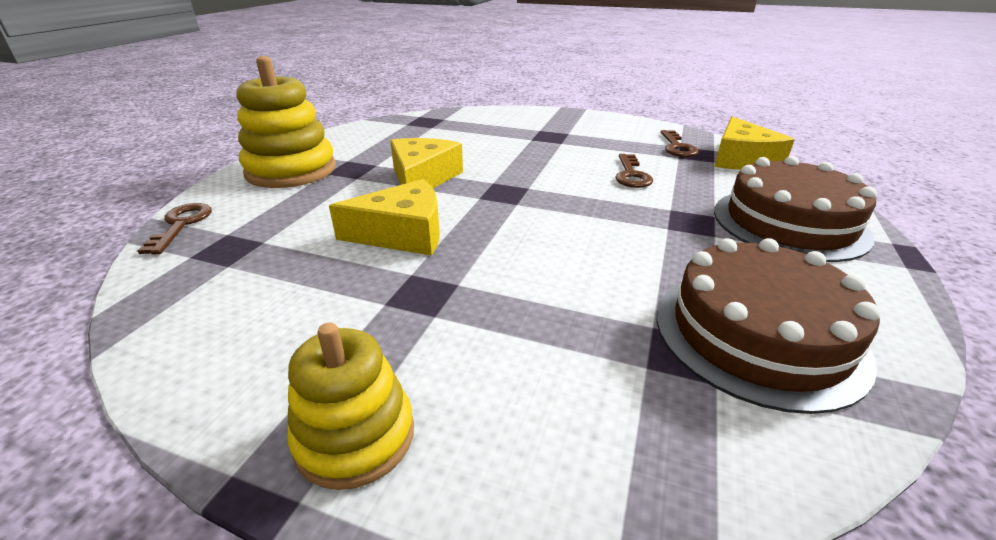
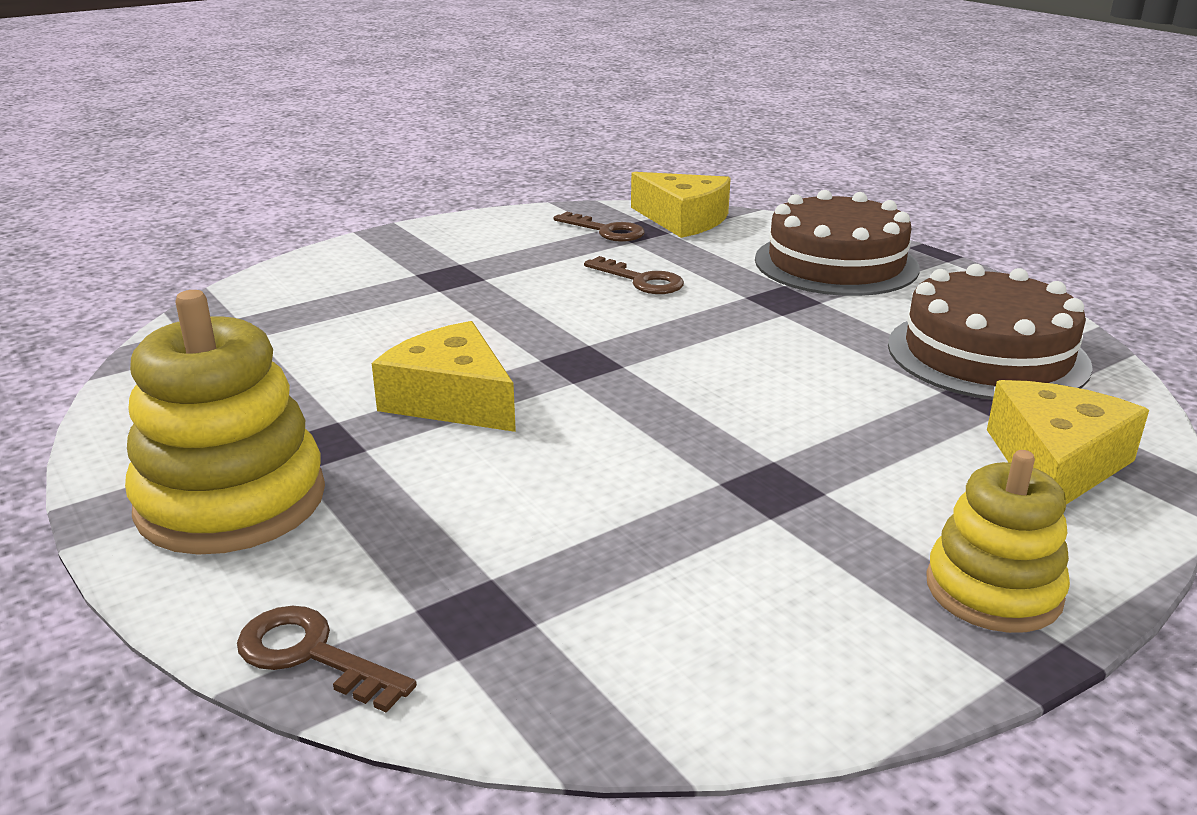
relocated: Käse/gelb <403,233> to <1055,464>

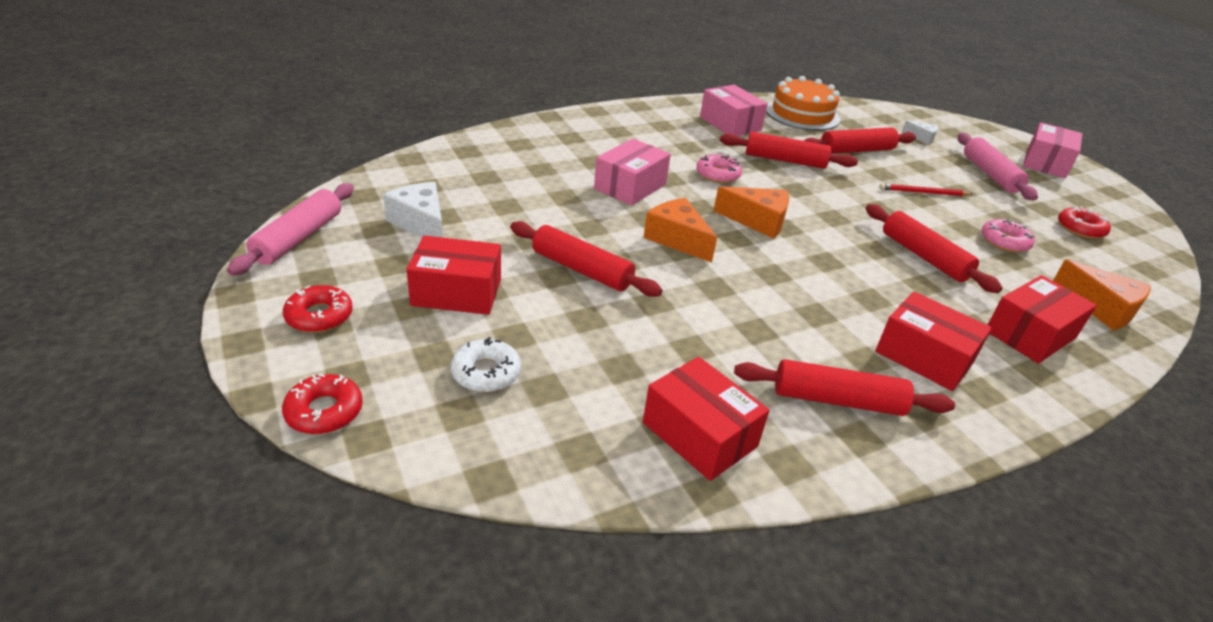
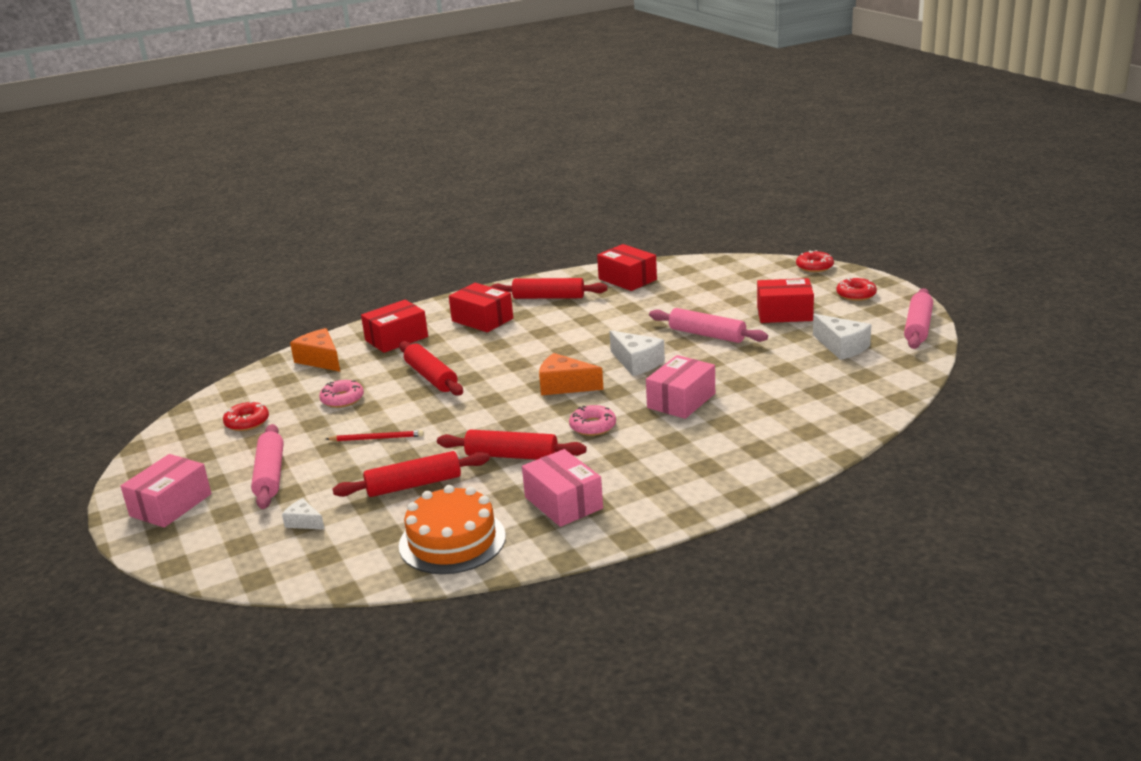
missing: Donut/weiß <486,373>
colour: Käse/orange <677,239> to Käse/weiß <637,363>; Nudelholz/rot <581,270> to Nudelholz/rosa <707,335>

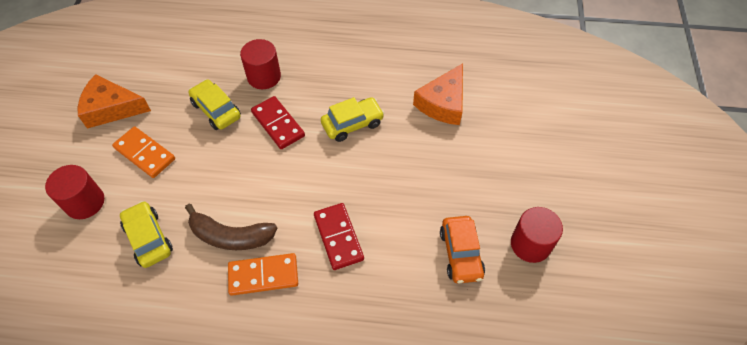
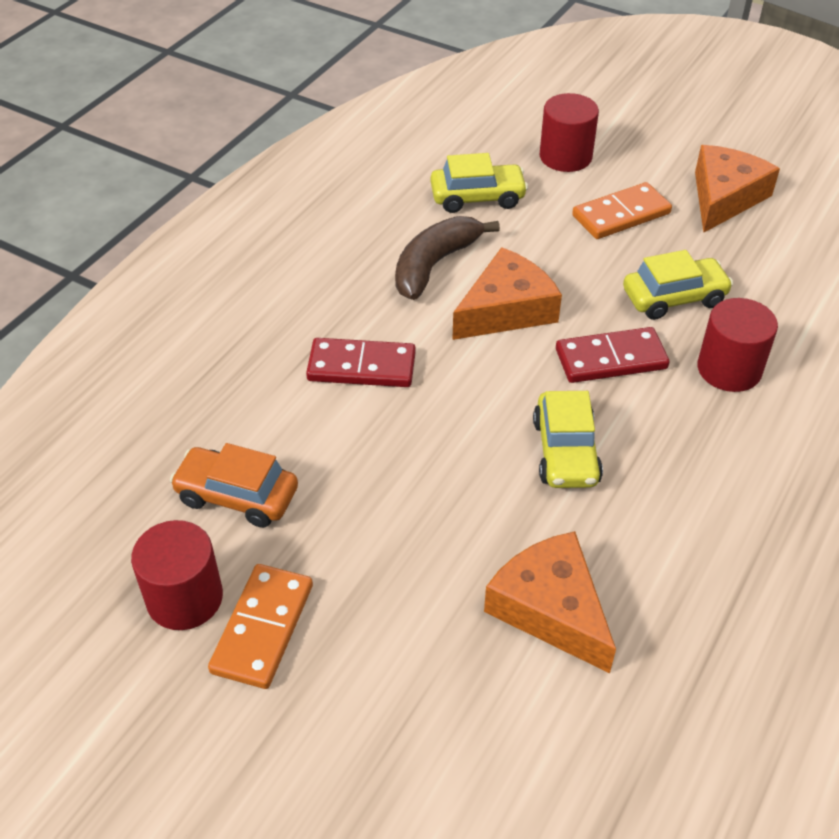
appeared: Käse/orange <506,309>
relocated: Dominostein/orange <263,275> to <263,628>

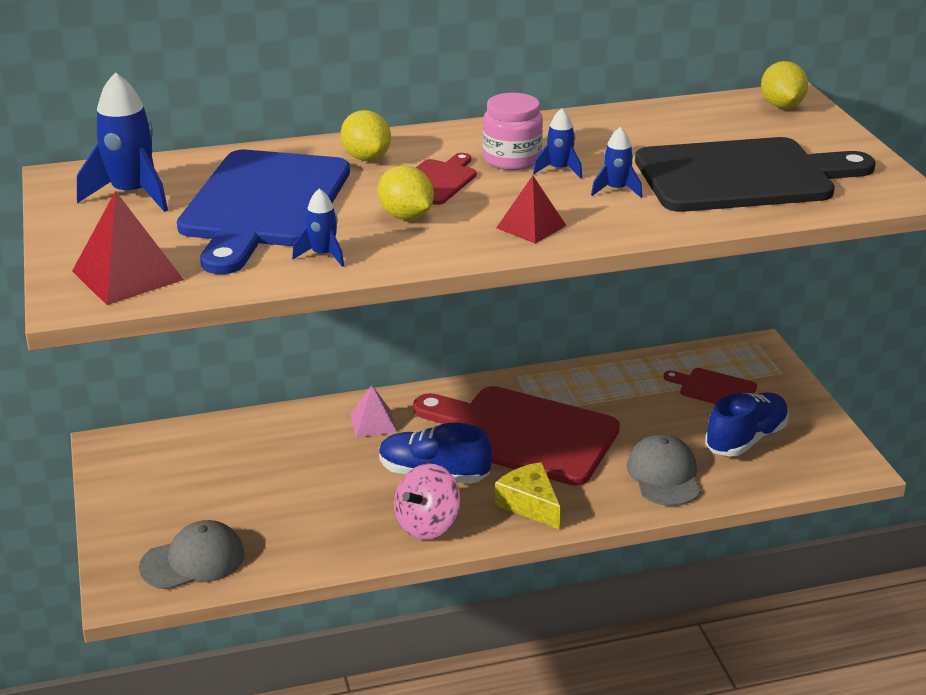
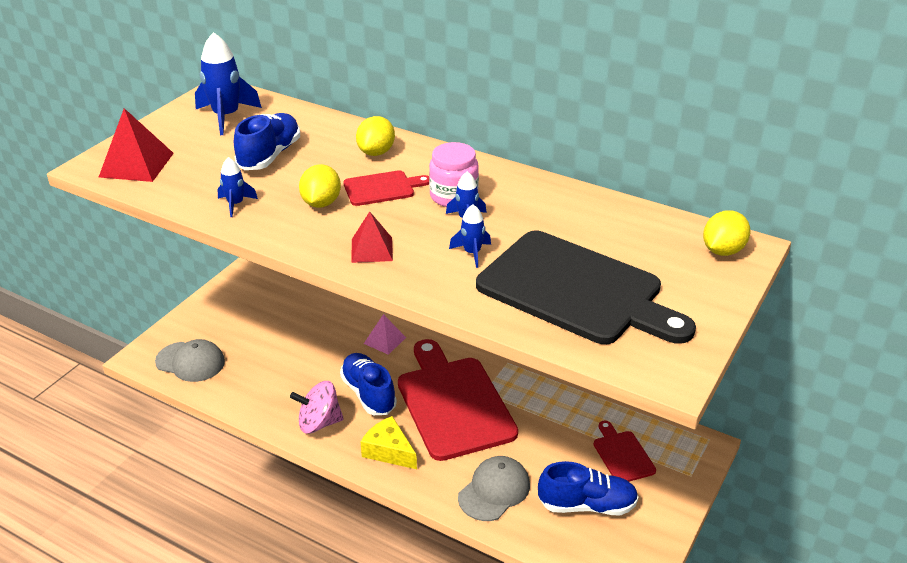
exchanged: Schneidebrett/blau <263,204> to Schuh/blau <269,155>
spun: Käse/gelb <530,504> = <389,451> 60 degrees counterclockwise

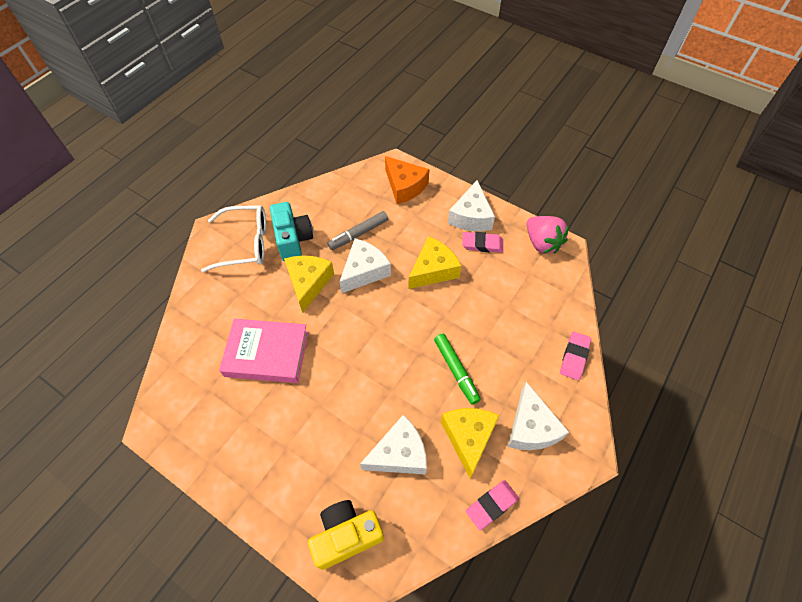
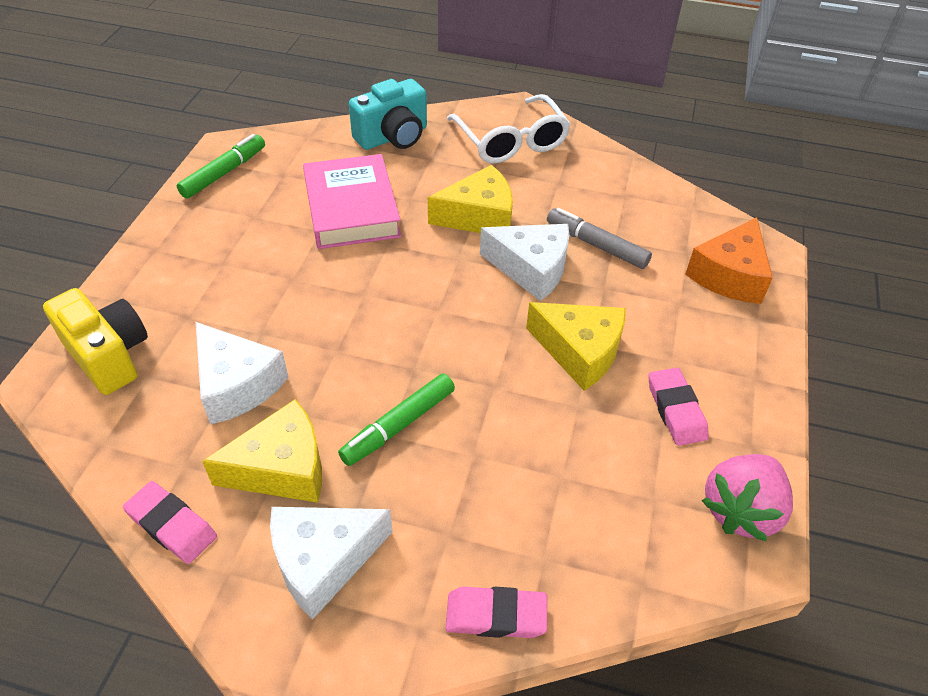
missing: Käse/weiß <471,216>
appeared: Filzstift/grün <223,173>
relocated: Kamera/türkis <293,240> to <393,137>

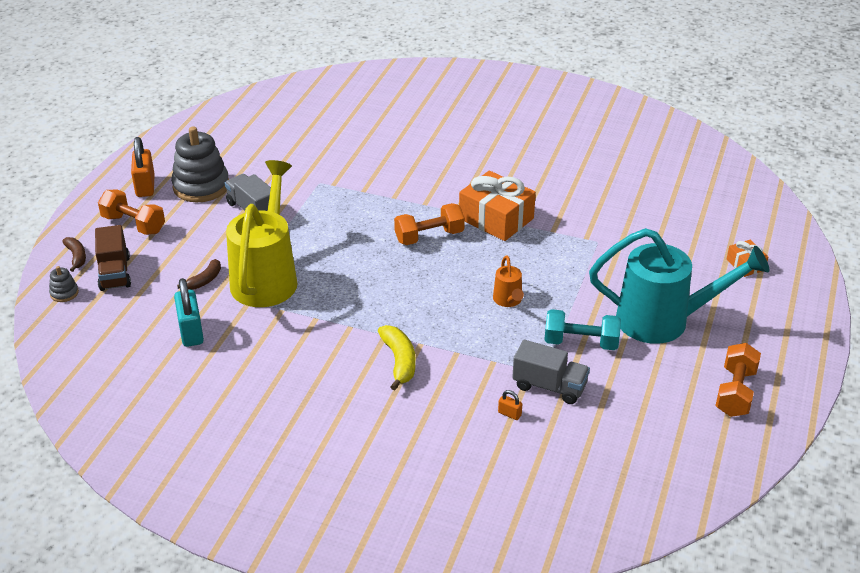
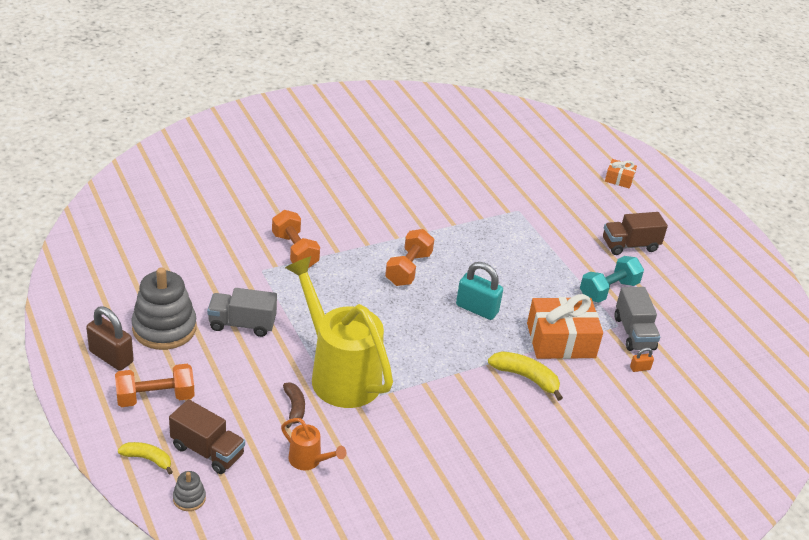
relocated: Geschenk/orange <496,218> to <561,340>; Gießkanne/orange <508,301> to <309,460>; Vorhängeschloss/türkis <191,332> to <477,309>; Hantel/orange <735,392> to <295,251>
exchanged: Gießkanne/türkis <663,321> to Lastwagen/braun <630,245>
colour: Vorhängeschloss/orange <145,186> to Vorhängeschloss/braun <111,357>; Banane/braun <76,257> to Banane/gelb <148,459>
spun: Lastwagen/grau <549,386> = <634,333> 105 degrees clockwise

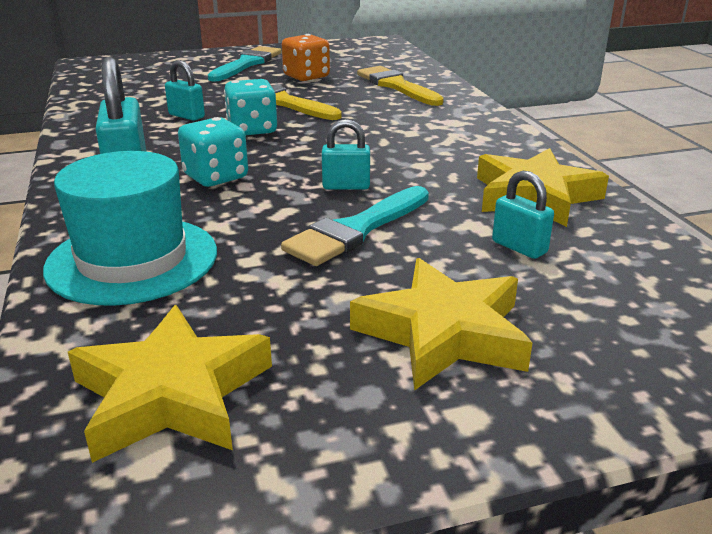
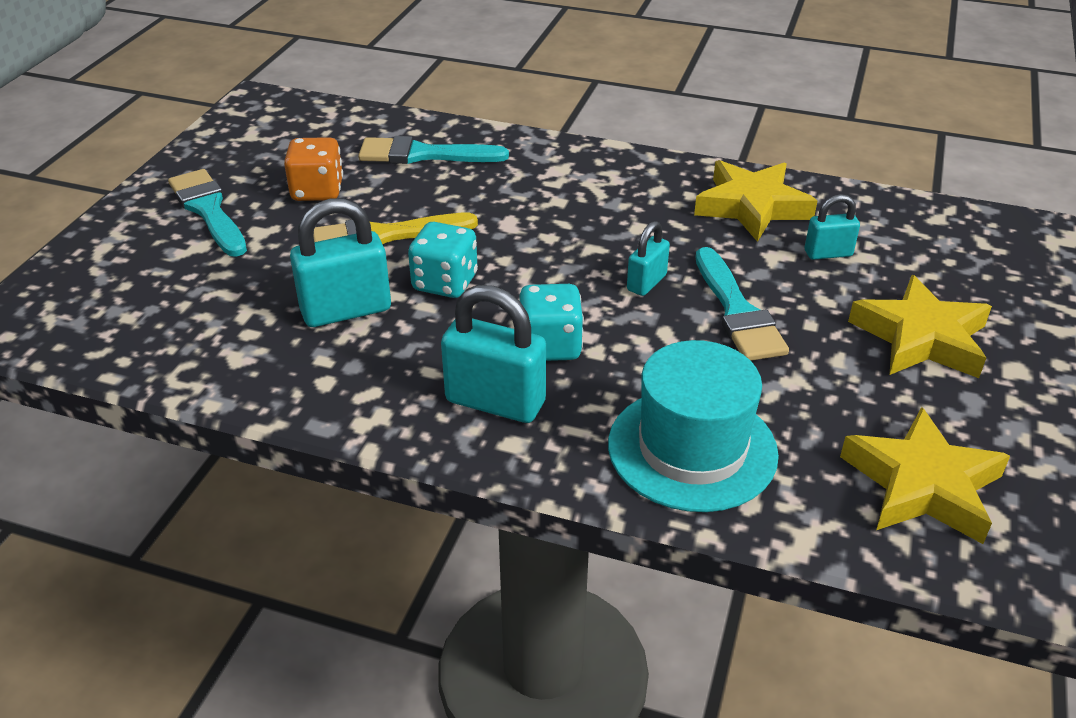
colour: Pinsel/gelb <397,86> to Pinsel/türkis <424,154>
size: Vorhängeschloss/türkis <186,116> = <346,310> x1.77

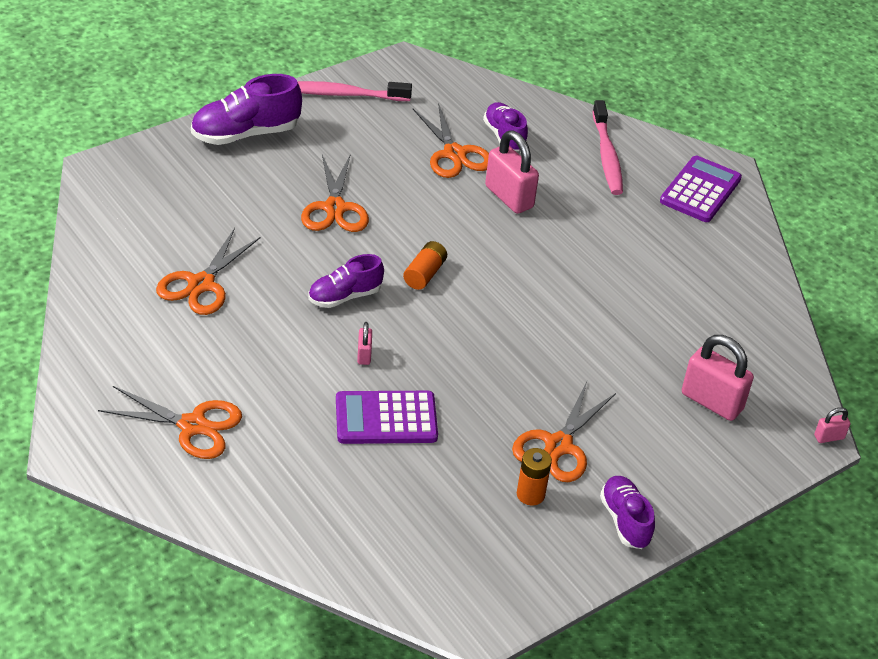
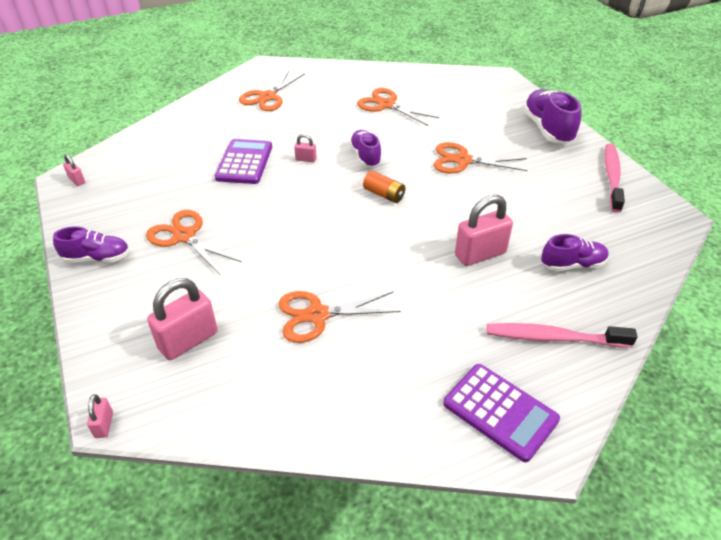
missing: Batterie/orange <530,494>
appeared: Vorhängeschloss/rosa <77,180>
relocated: Schere/orange <454,154> to <317,315>

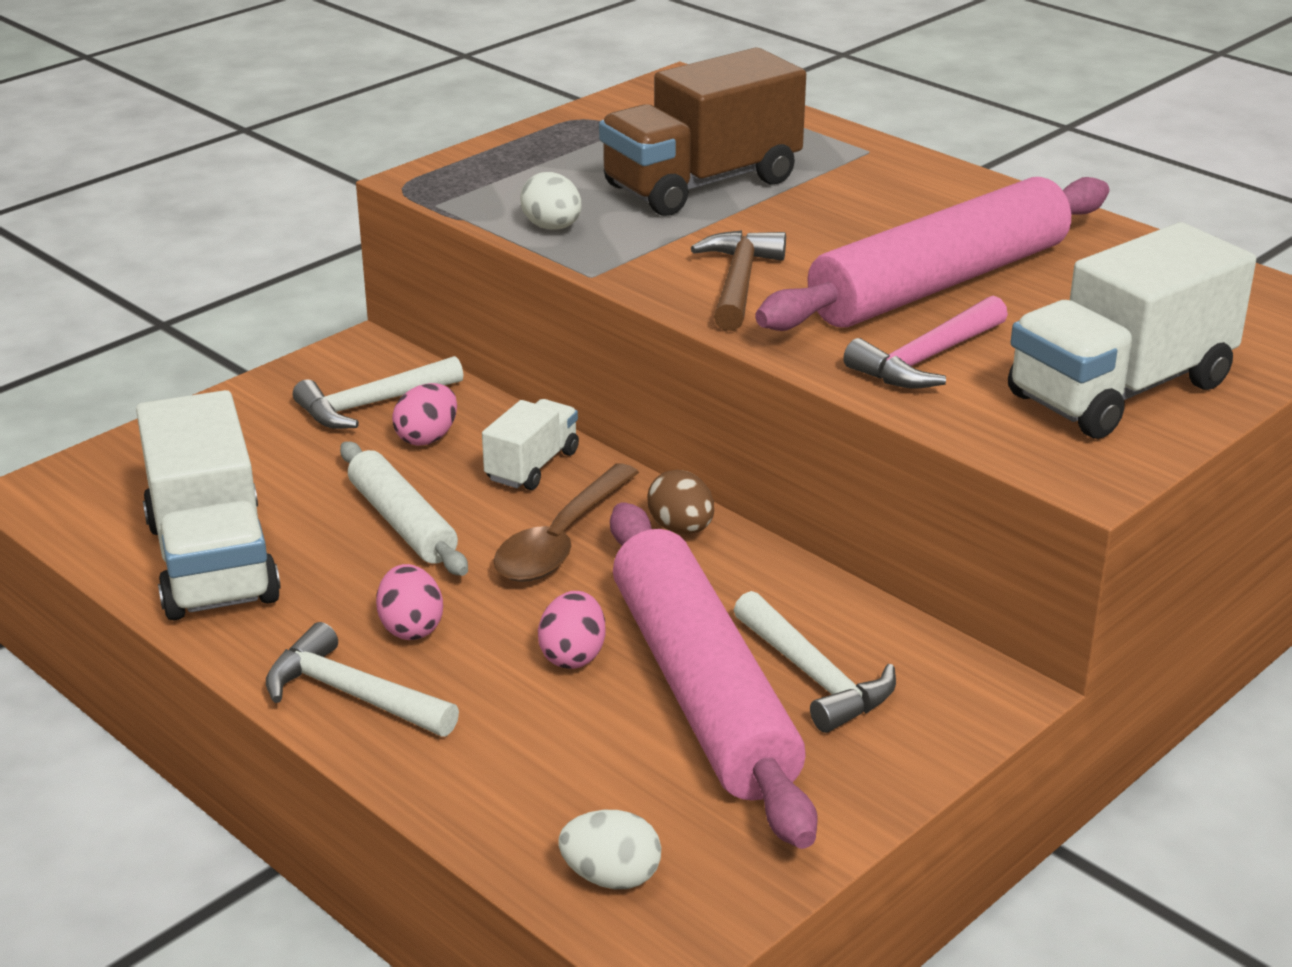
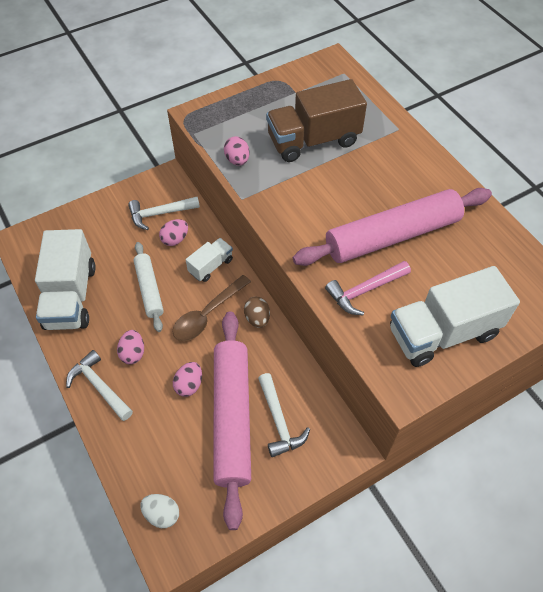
missing: Hammer/braun <739,283>
colour: Ei/weiß <552,227> to Ei/rosa <237,160>

